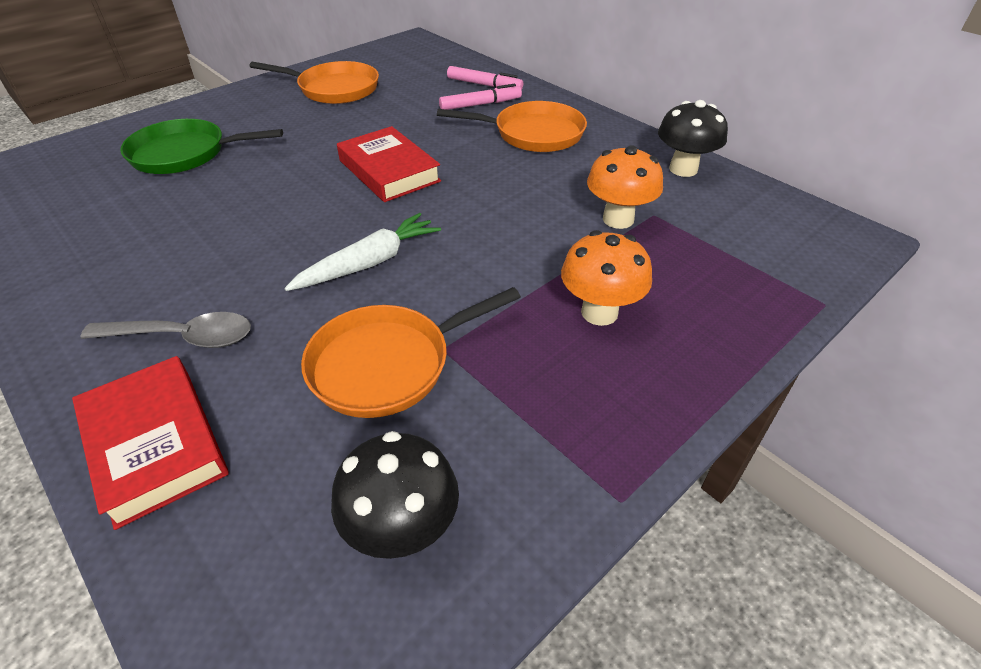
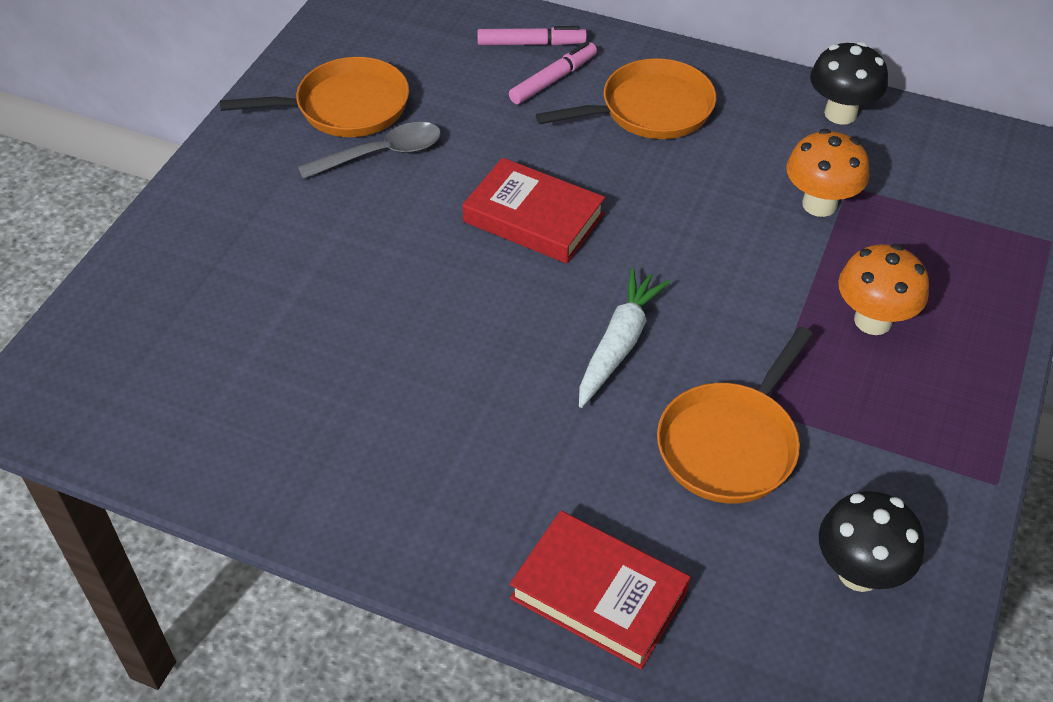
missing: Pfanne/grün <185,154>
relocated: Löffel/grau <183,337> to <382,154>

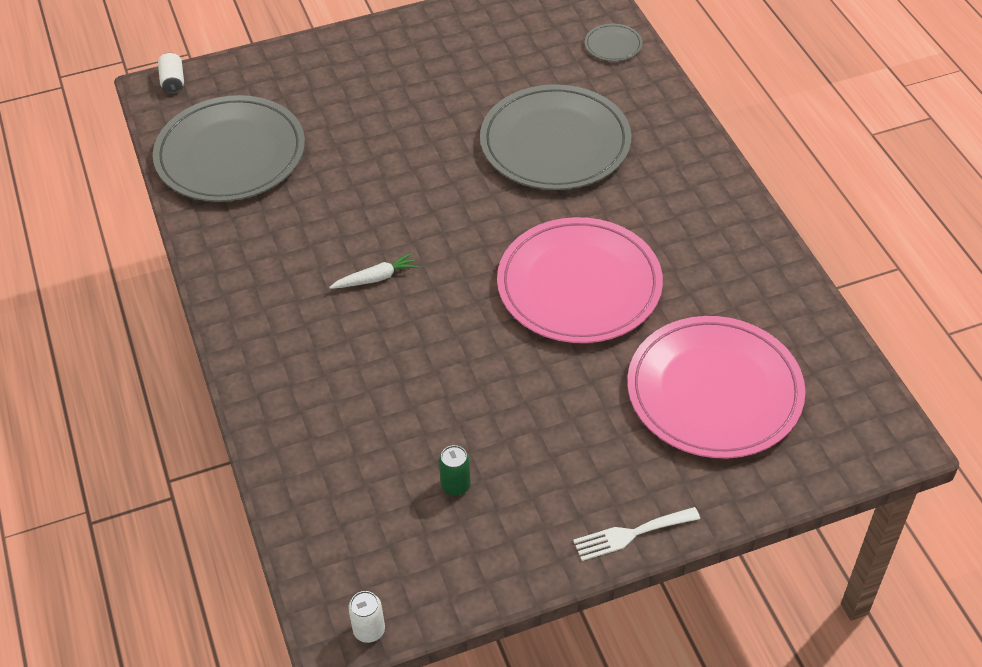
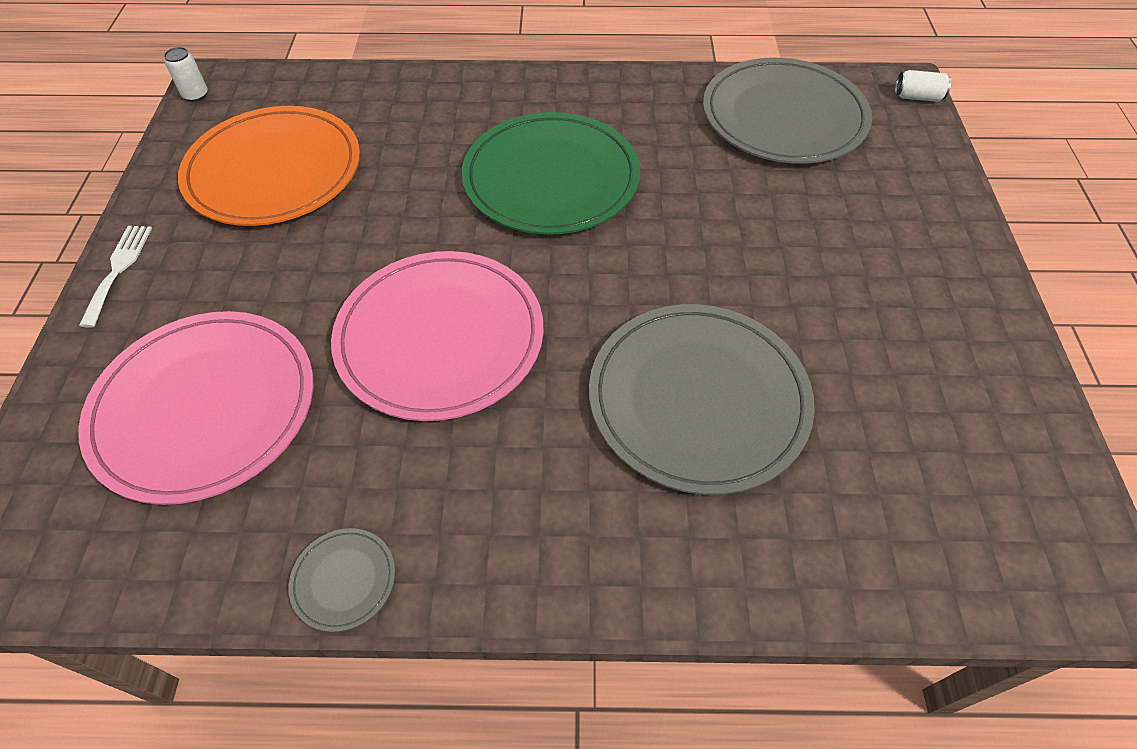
relocated: Teller/grau <613,45> to <343,580>
exchanged: Karotte/weiß <376,278> to Teller/grün <551,178>; Dose/grün <455,485> to Teller/orange <274,171>

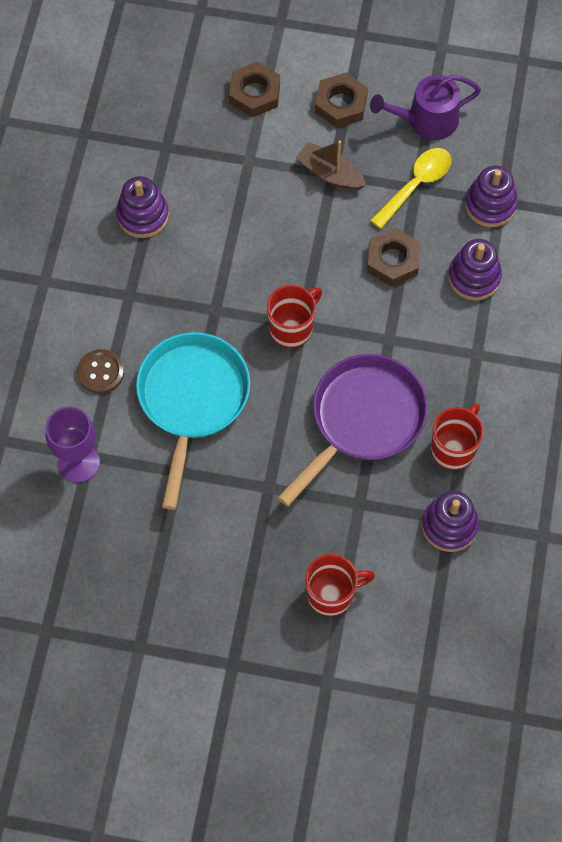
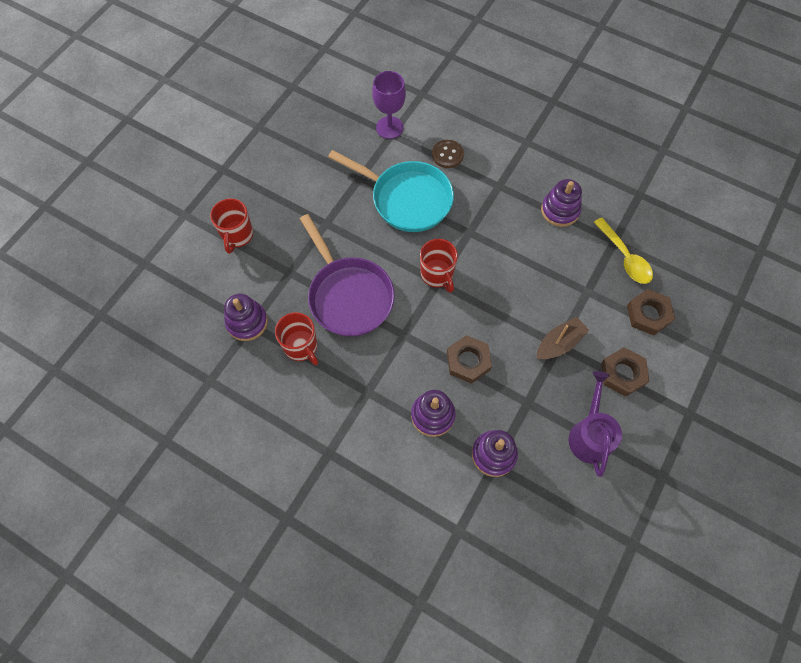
relocated: Löffel/gelb <416,185> to <625,257>

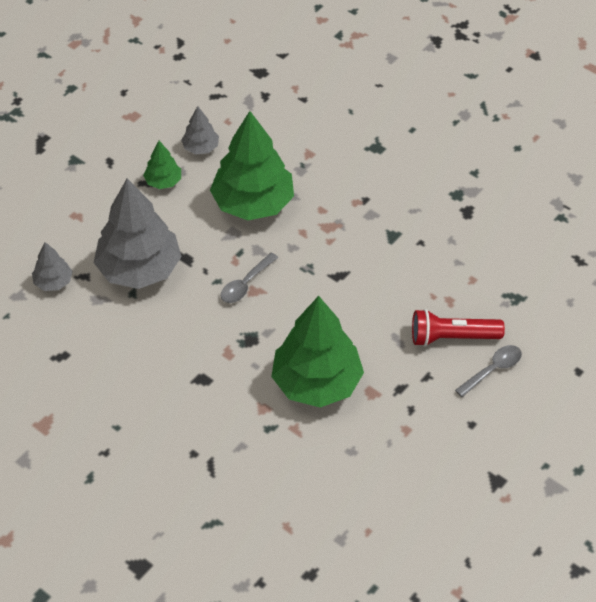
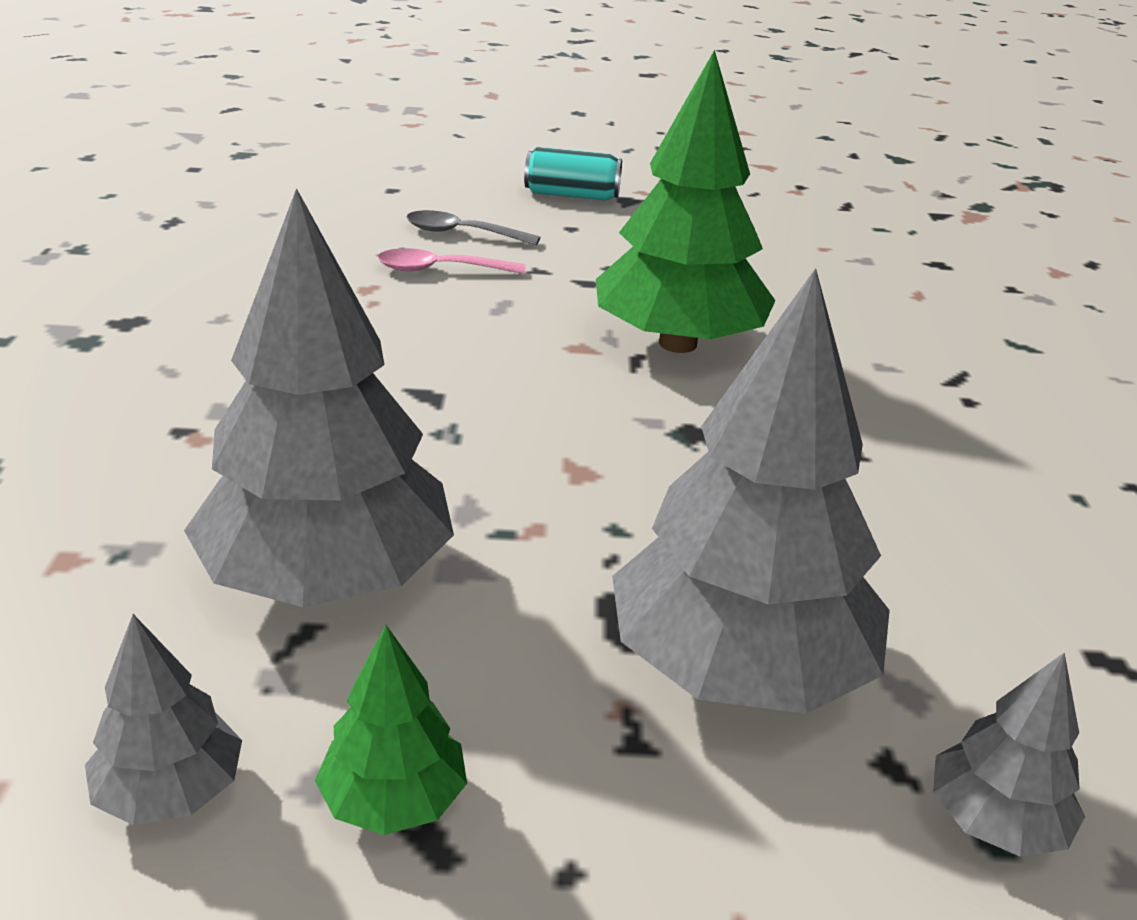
missing: Löffel/grau <245,284>
appeared: Dose/türkis <572,195>
exchanged: Taschenlampe/rot <452,337> to Löffel/rosa <440,270>
colour: Baum/grün <253,203> to Baum/grau <328,577>

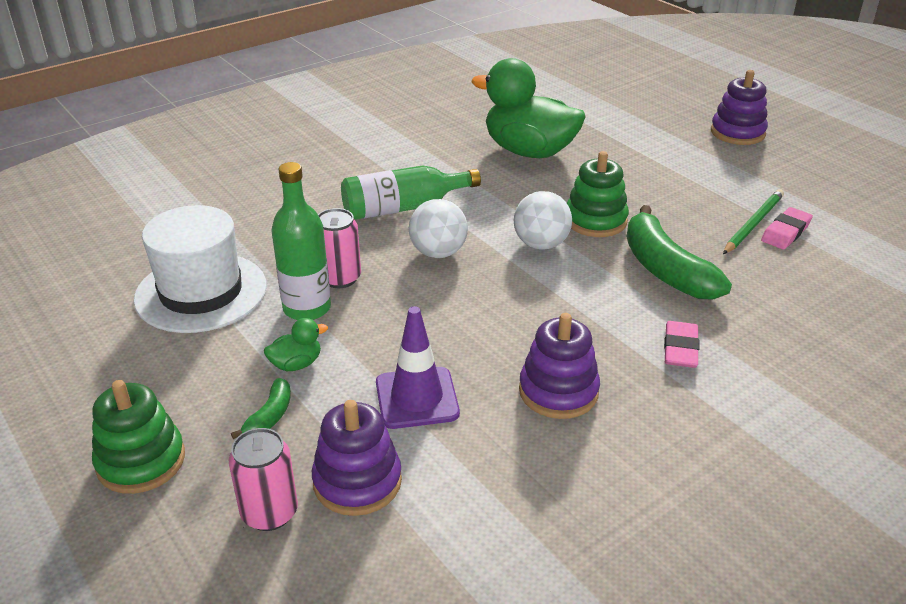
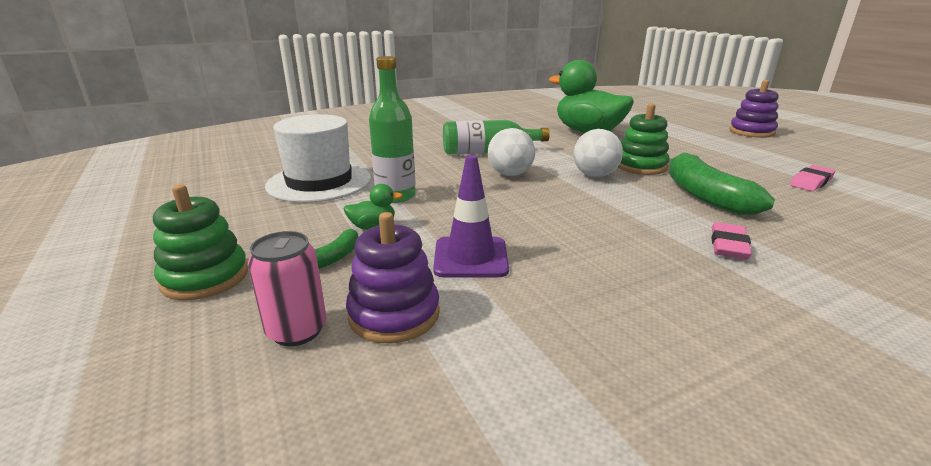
missing: Bleistift/grün <753,224>; Dose/rosa <340,278>; Stapelspielzeug/lila <558,391>

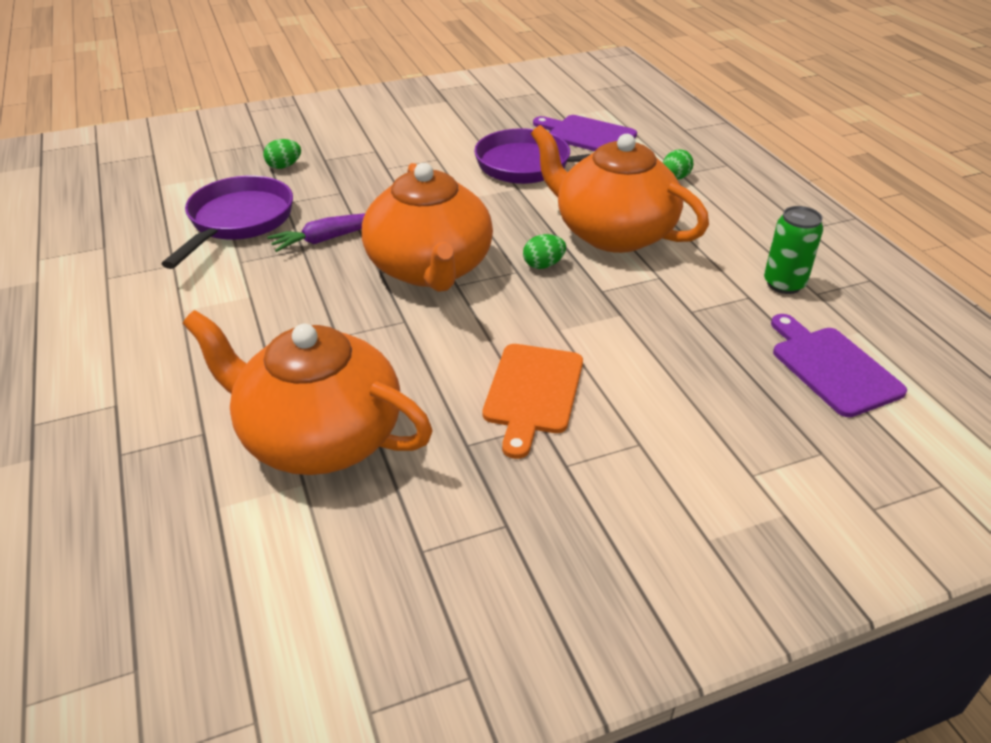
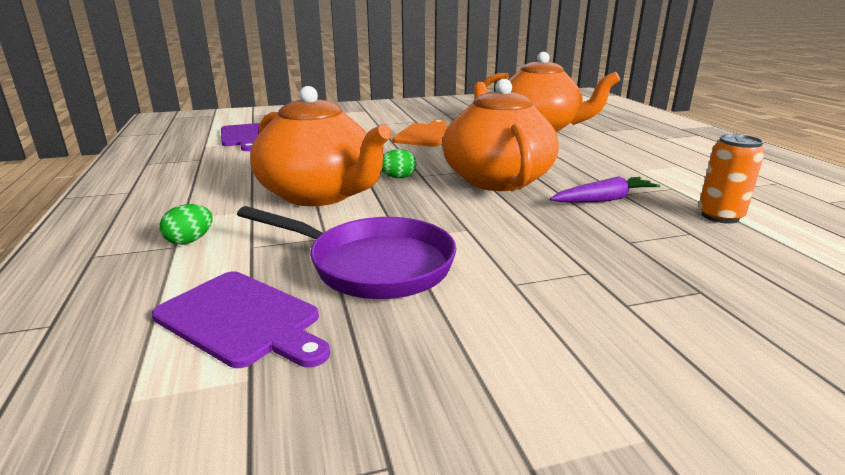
missing: Ei/grün <284,166>; Dose/grün <784,284>
exchanged: Pfanne/lila <238,221> to Dose/orange <720,216>

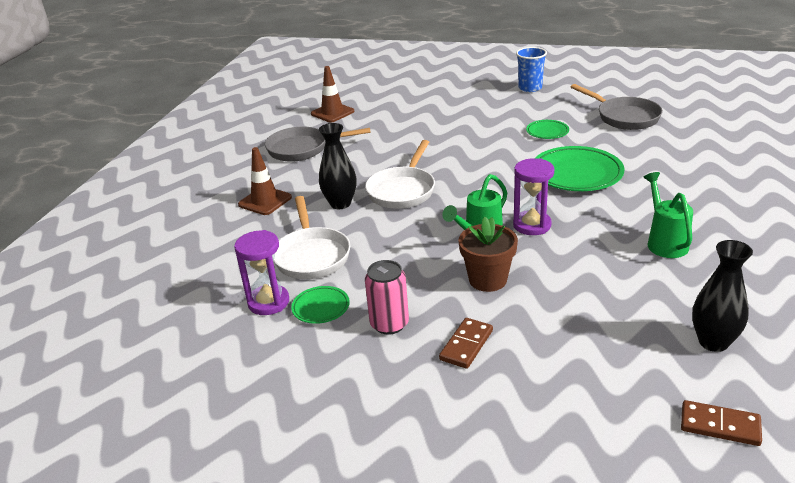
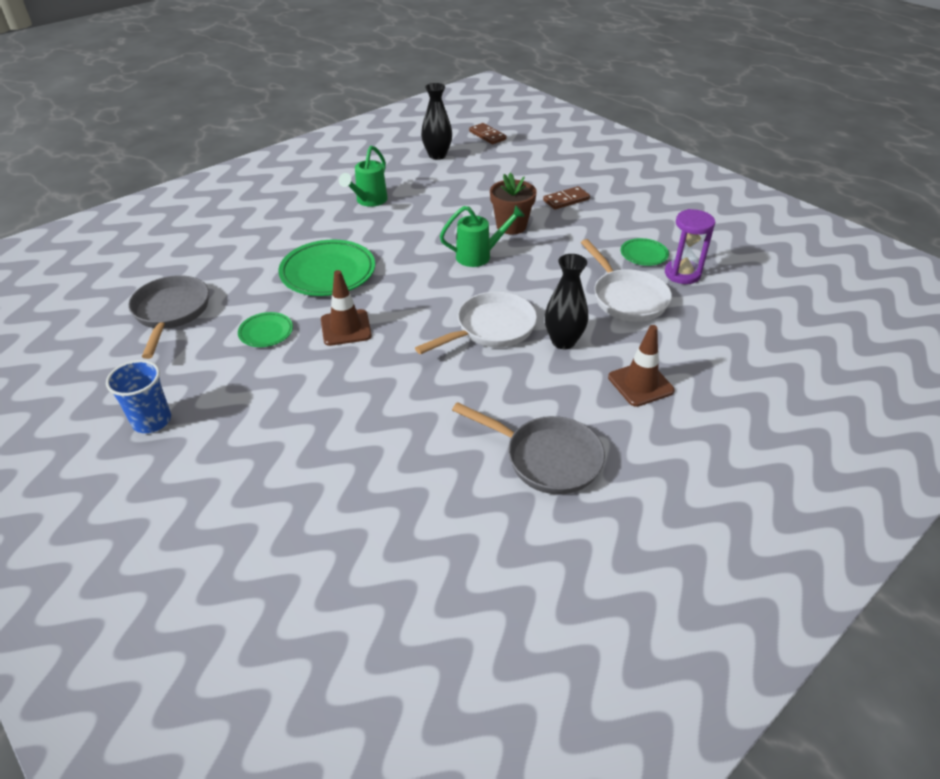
missing: Sanduhr/lila <532,225>; Dose/rosa <389,324>
relocated: Leitkegel/braun <332,113> to <346,328>
spun: Pfanne/weiß <311,255> = <626,298> 135 degrees clockwise

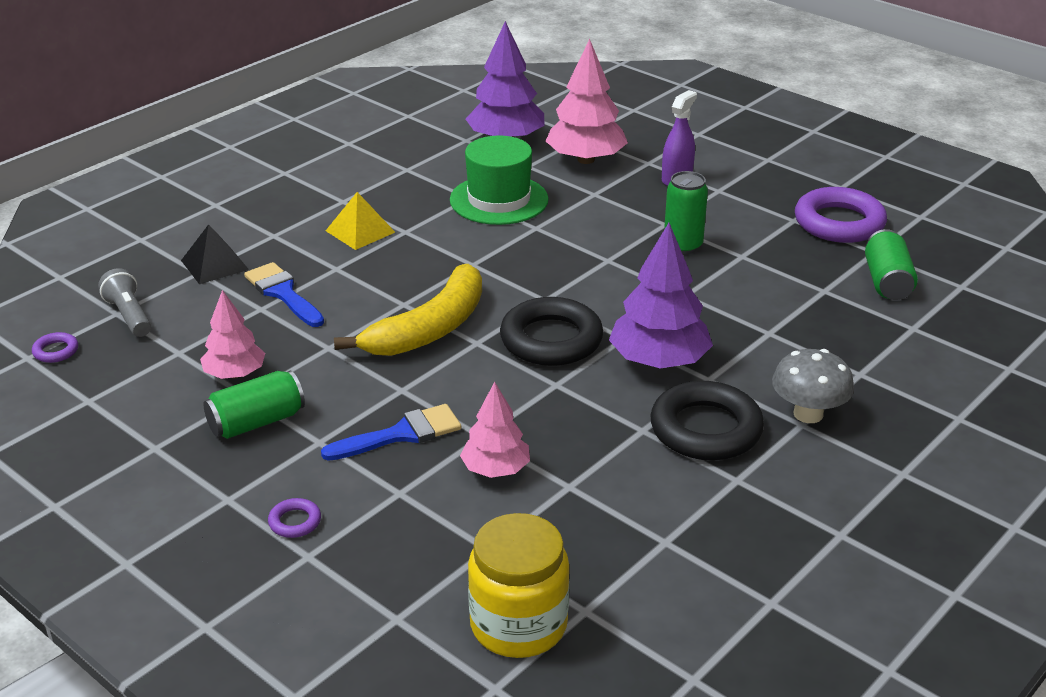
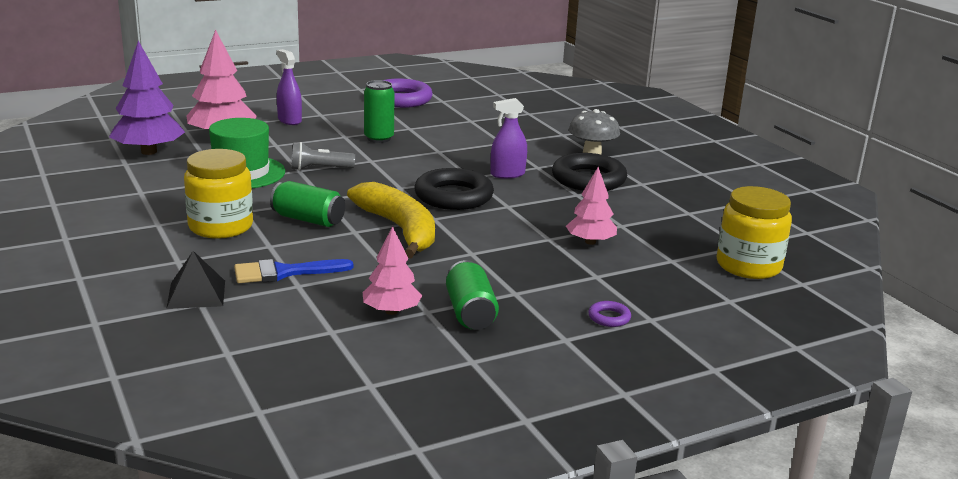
missing: Ring/lila <56,351>; Pinsel/blau <401,434>
relocated: Dose/grün <887,282> to <308,220>; Taschenlampe/grau <129,316> to <319,169>
exchanged: Pyramide/gelb <360,231> to Einmachglas/gelb <221,227>; Baum/lila <659,361> to Sprühflasche/lila <507,174>

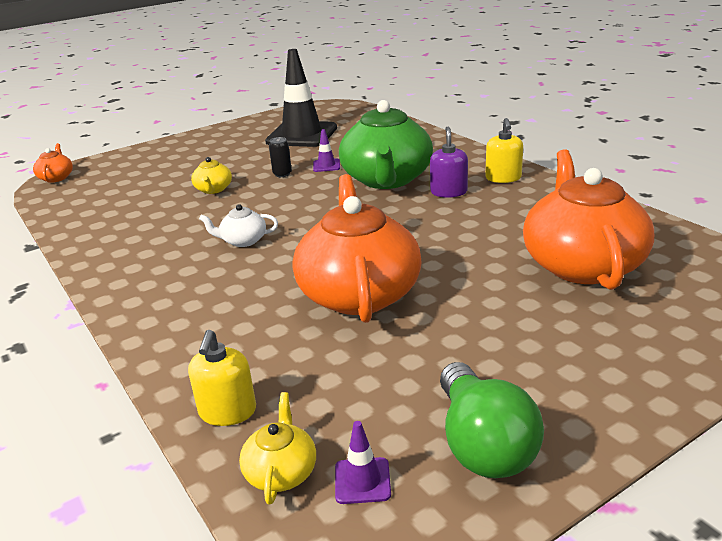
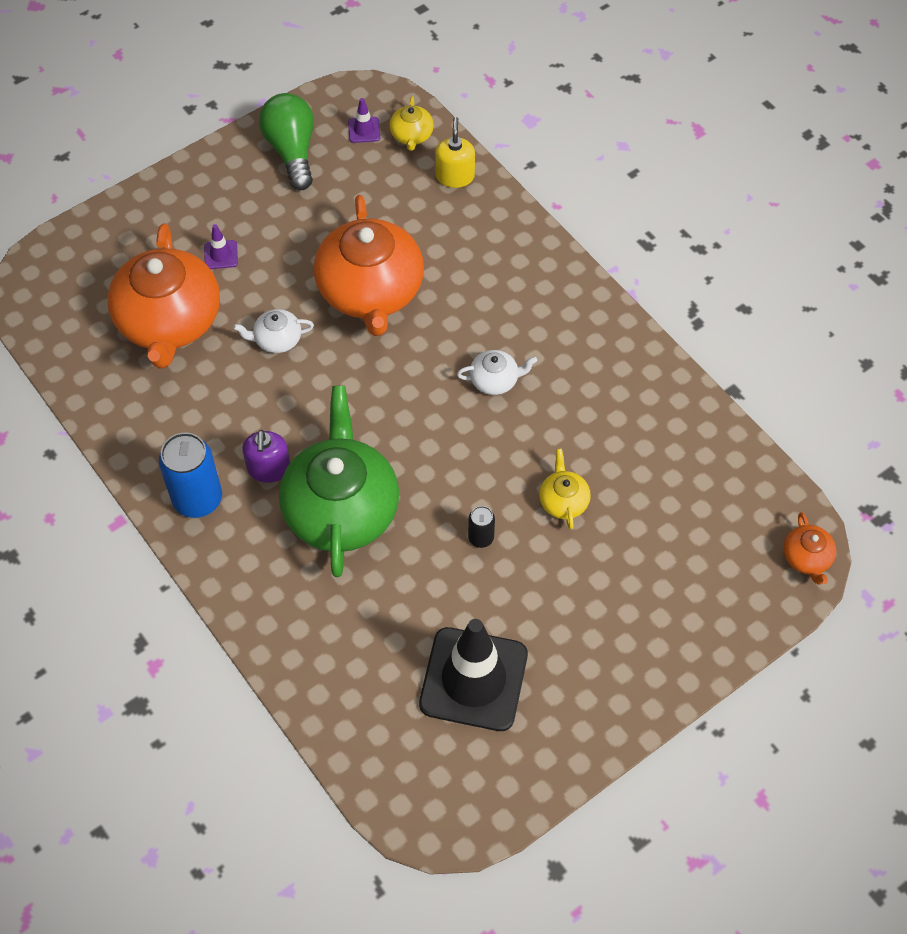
appeared: Teekanne/weiß <277,339>
relocated: Leitkegel/lila <326,166> to <221,255>
exchanged: Seifenspender/gelb <503,178> to Dose/blau <197,499>

